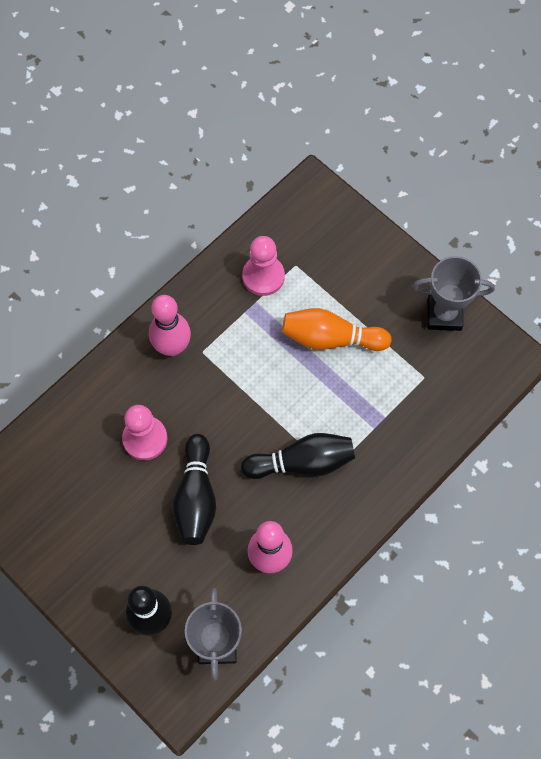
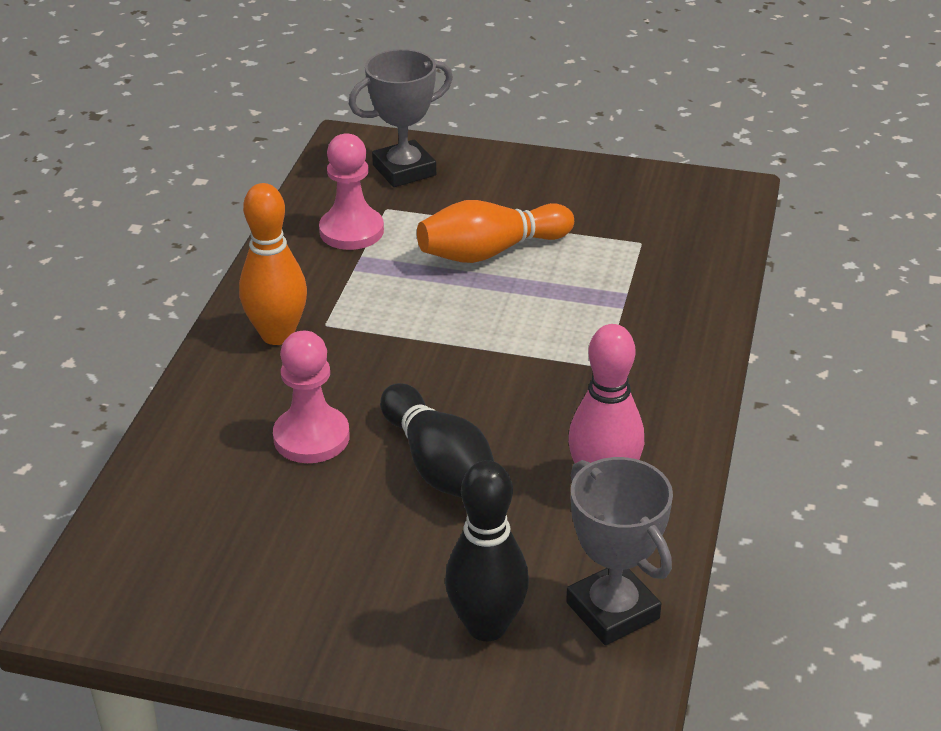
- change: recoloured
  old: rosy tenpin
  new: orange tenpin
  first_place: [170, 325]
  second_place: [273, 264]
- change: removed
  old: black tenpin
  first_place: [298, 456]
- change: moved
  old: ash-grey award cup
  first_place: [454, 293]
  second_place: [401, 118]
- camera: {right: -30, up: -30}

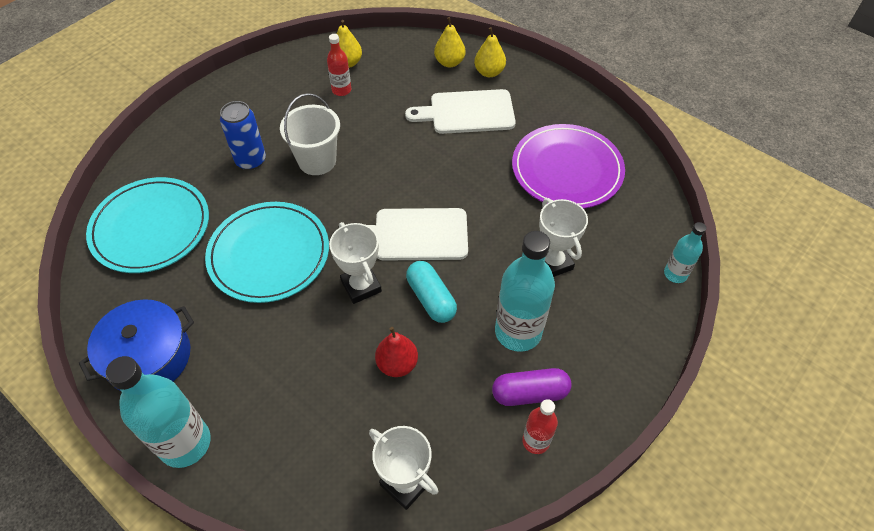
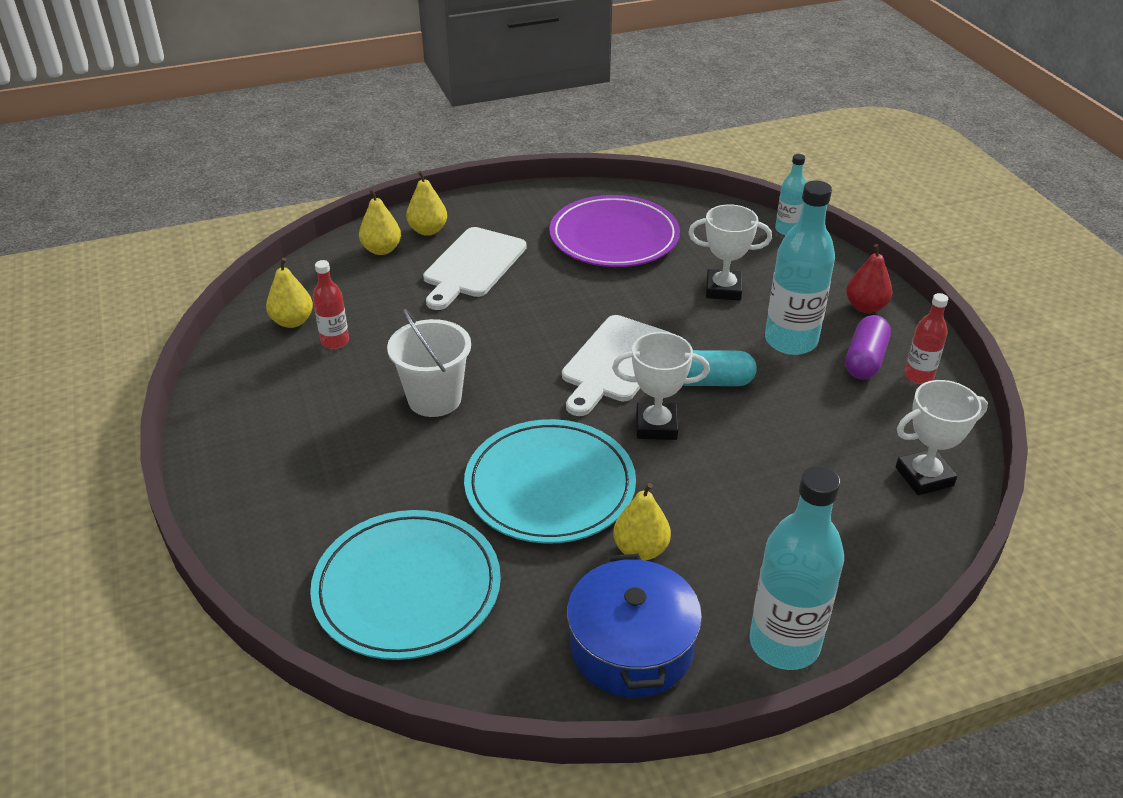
- change: removed
  old: cobalt soda can
  first_place: [243, 135]
- change: moved
  old: crimson pear
  first_place: [396, 352]
  second_place: [869, 278]
- change: added
  new: yellow pear
  second_place: [642, 521]
- camera: {right: -60, up: -15}

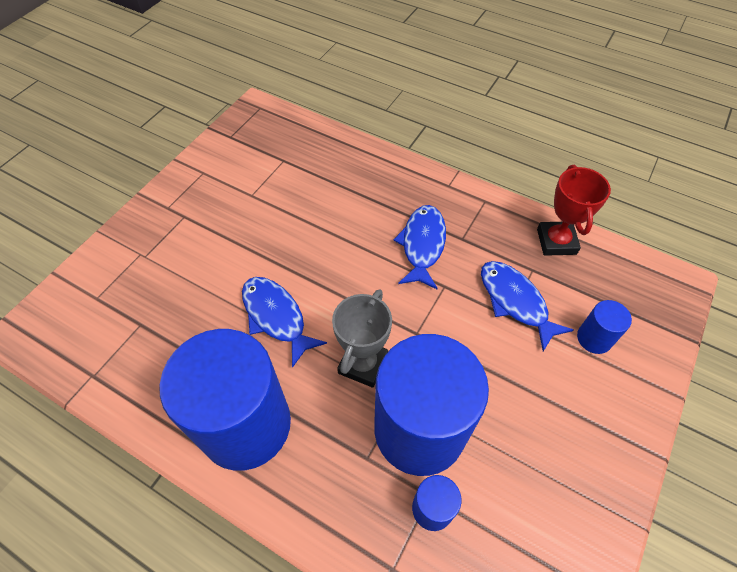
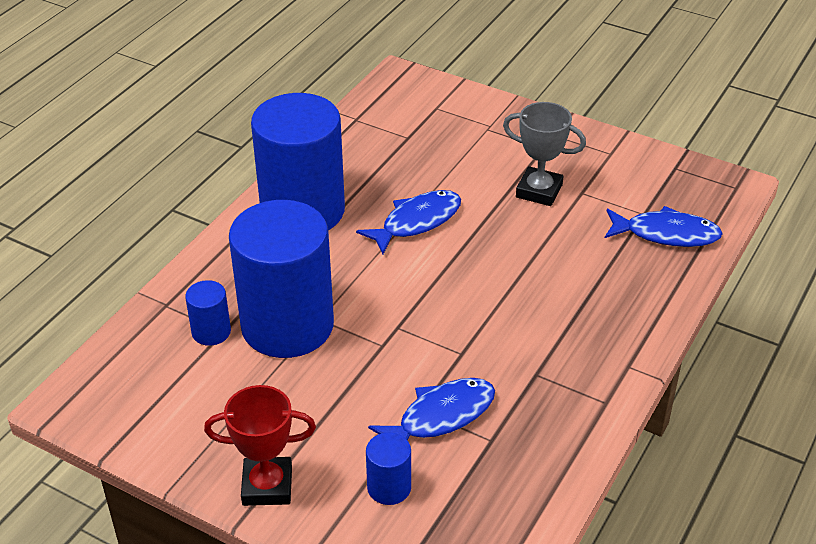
- change: moved
  old: ash-grey award cup
  first_place: [362, 338]
  second_place: [544, 154]
- change: moved
  old: cobalt fish
  first_place: [419, 247]
  second_place: [664, 226]
- change: moved
  old: crimson award cup
  first_place: [574, 210]
  second_place: [260, 445]
- camera: {right: 90, up: -15}

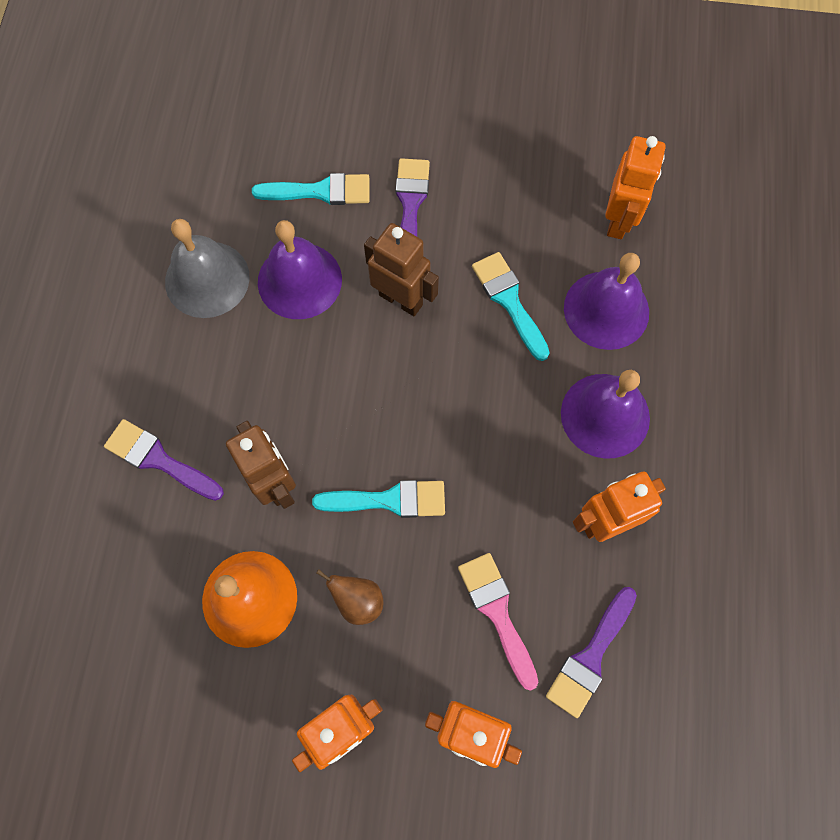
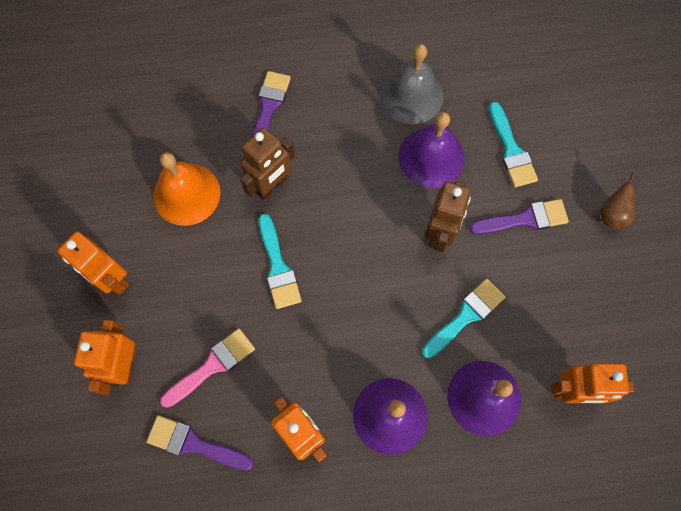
- change: moved
  old: russet pear
  first_place: [349, 597]
  second_place: [618, 200]
- camera: {right: 75, up: 0}

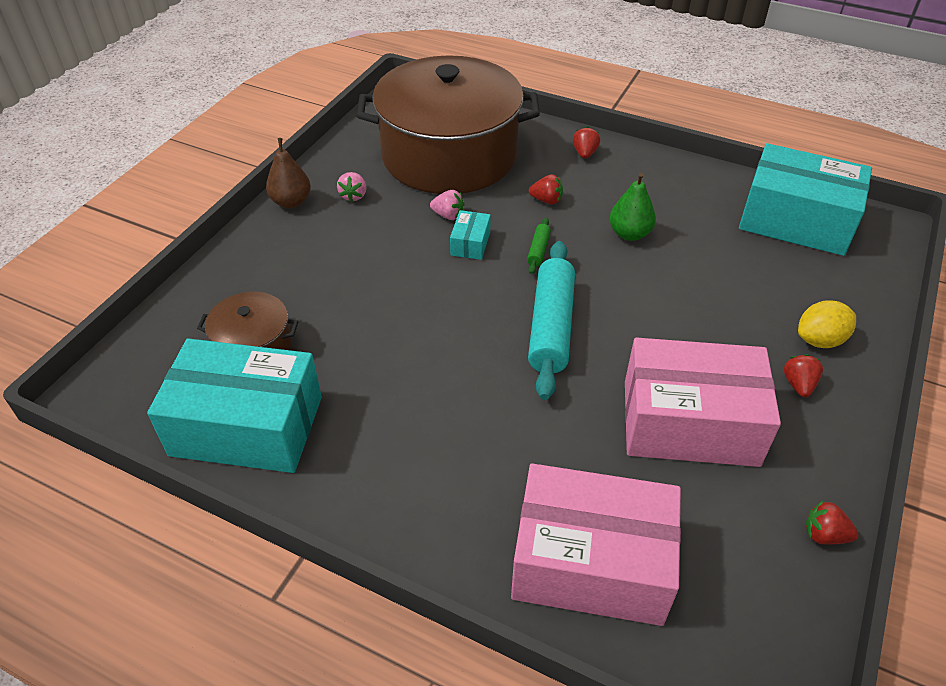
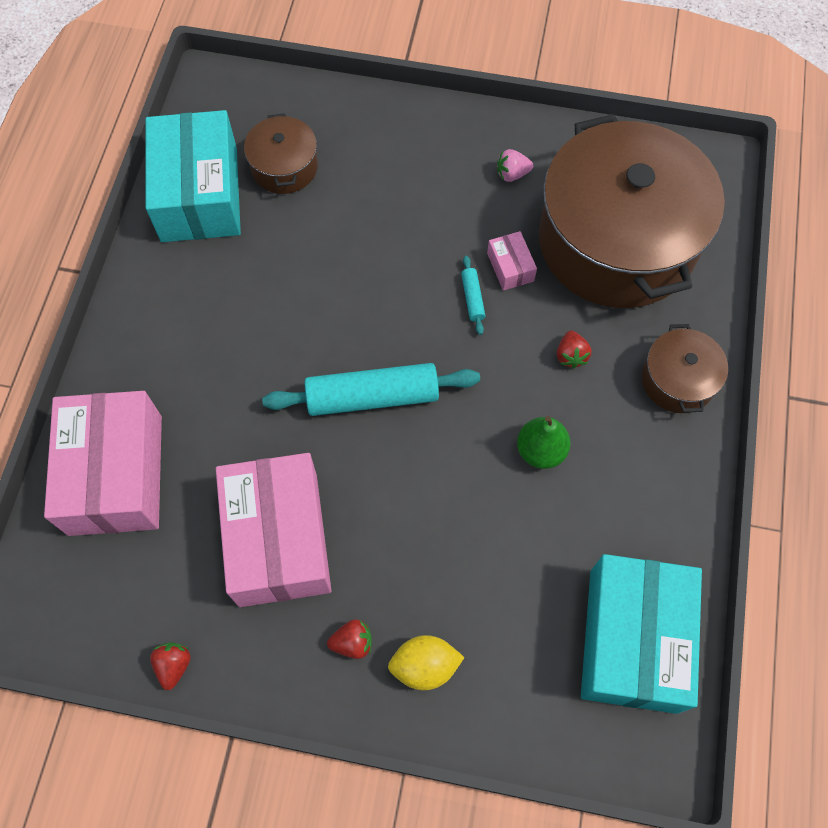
- change: removed
  old: russet pear
  first_place: [288, 173]
- change: replaced
  old: rosy strawberry
  new: rosy parcel
  first_place: [447, 205]
  second_place: [512, 261]
- change: replaced
  old: aqua parcel
  new: aqua pastry roller
  first_place: [470, 235]
  second_place: [473, 295]
- change: removed
  old: green pastry roller
  first_place: [539, 246]
- change: replaced
  old: crimson strawberry
  new: russet stockpot
  first_place: [586, 143]
  second_place: [685, 368]
- change: turned
  old: yellow toy lemon
  first_place: [827, 324]
  second_place: [426, 662]
  degrees: -60
- camera: {right: 75, up: 20}

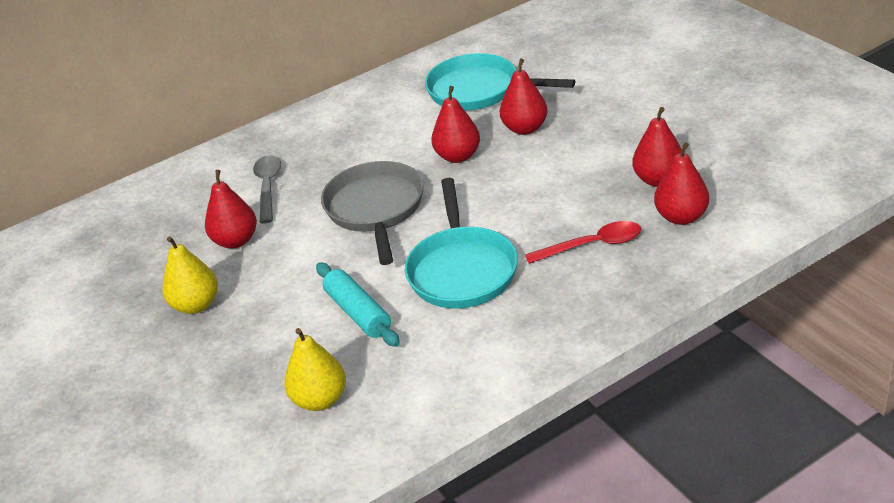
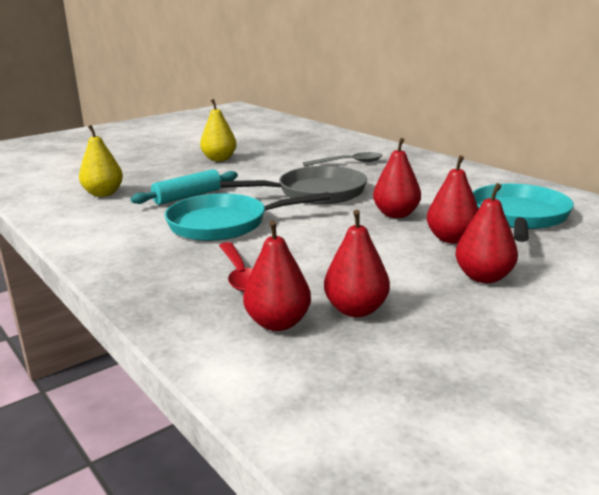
- change: moved
  old: crimson pear
  first_place: [231, 209]
  second_place: [486, 233]
- camera: {right: 80, up: -15}

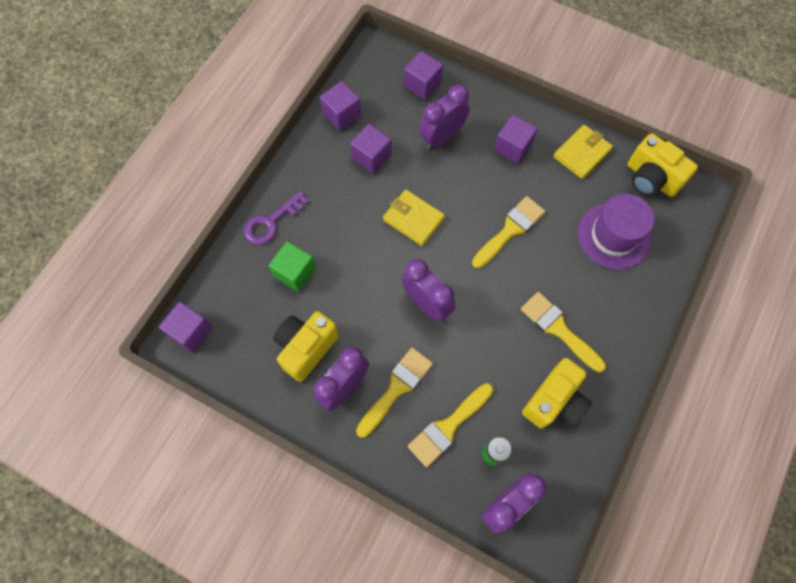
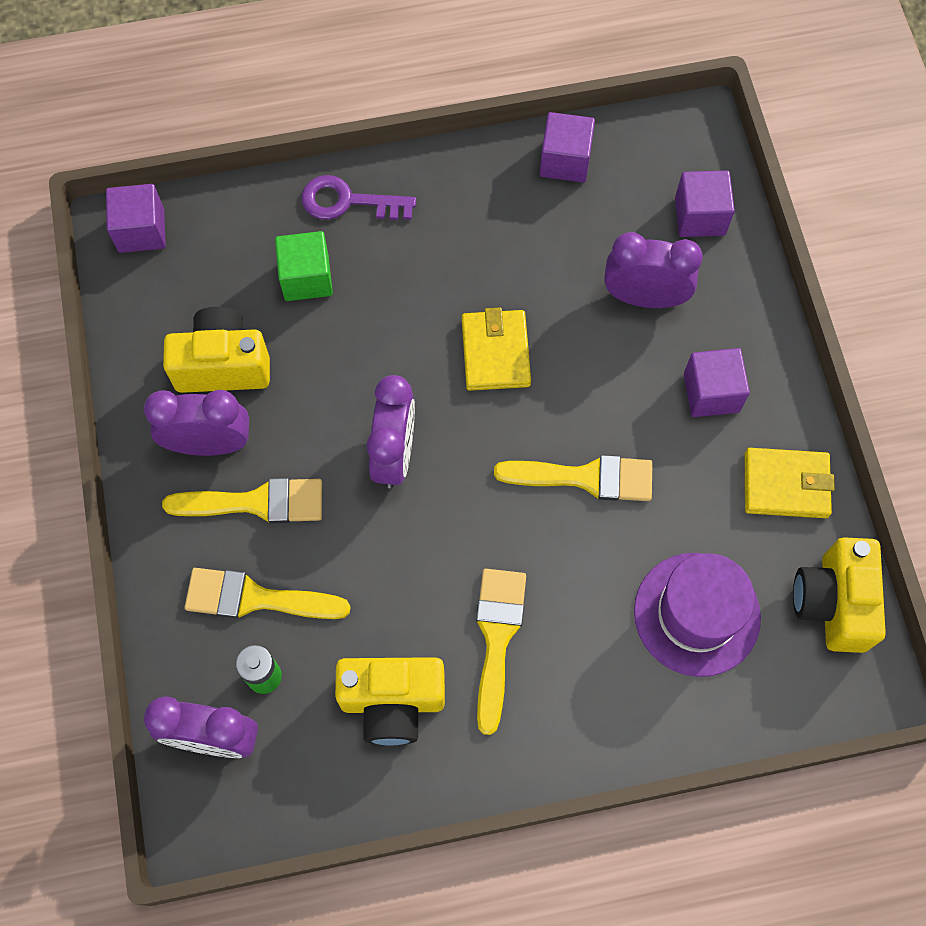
- change: removed
  old: royal purple solid cube
  first_place: [371, 149]
- camera: {right: 50, up: 0}

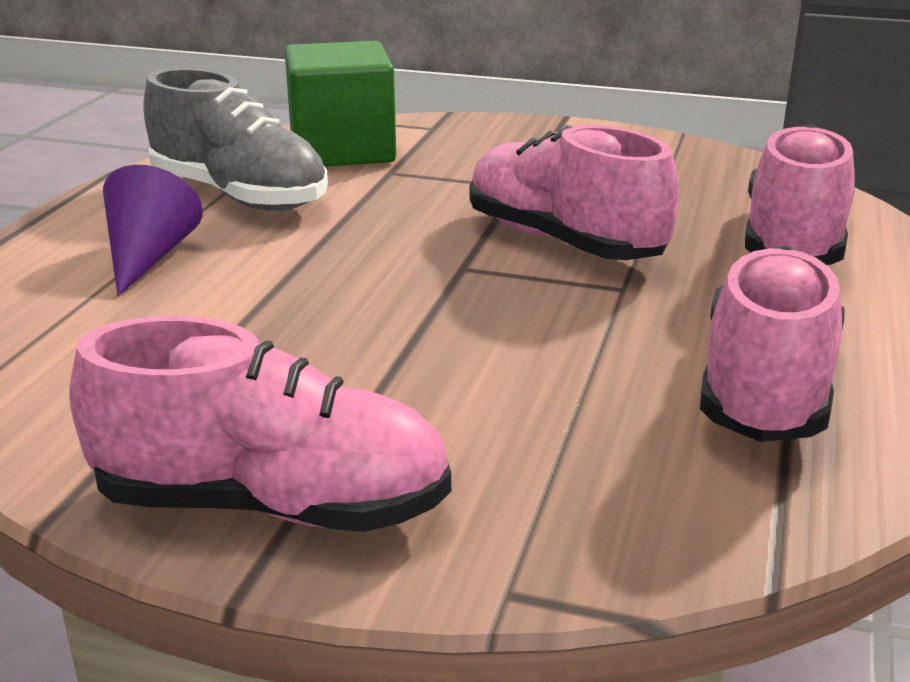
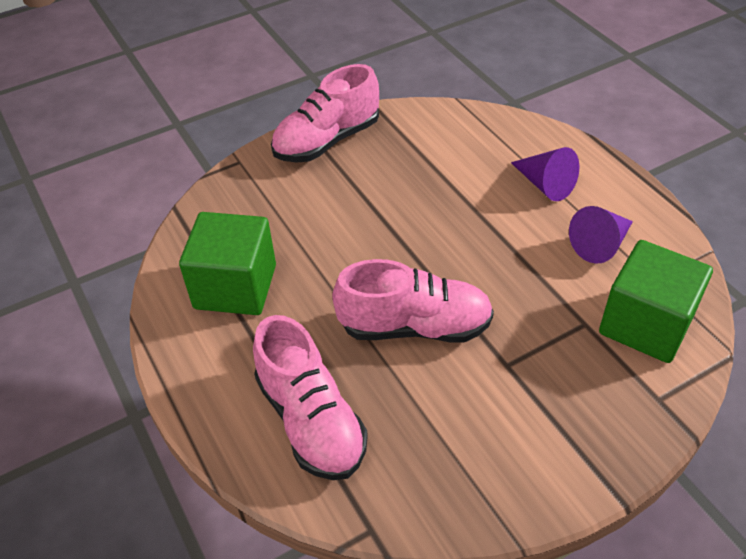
- change: replaced
  old: ash-grey shoe
  new: royal purple cone
  first_place: [235, 139]
  second_place: [601, 235]
- change: replaced
  old: rosy shoe
  new: green solid cube
  first_place: [772, 343]
  second_place: [227, 263]
- camera: {right: 135, up: 20}

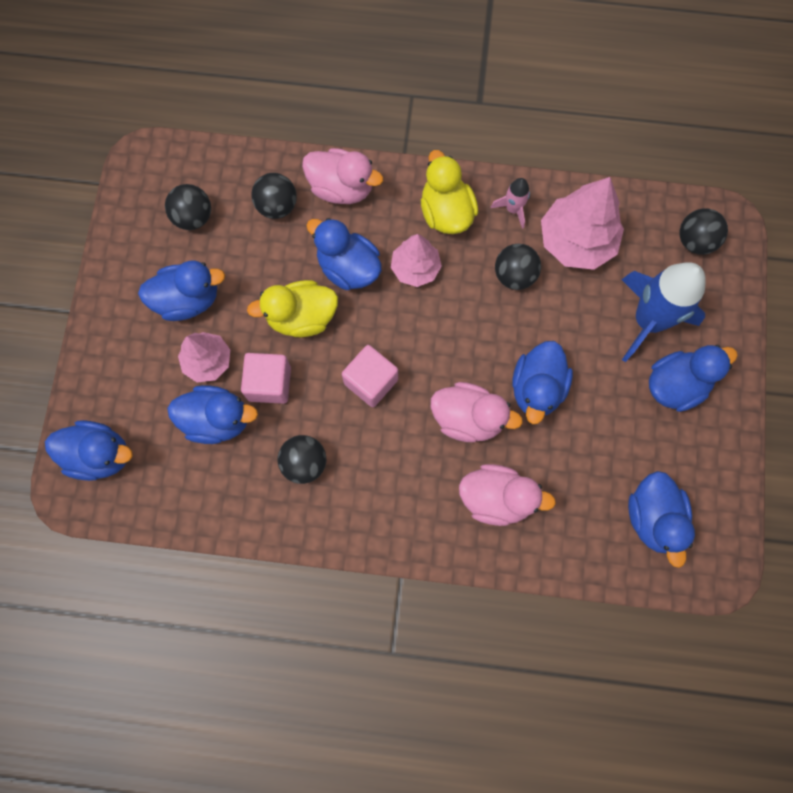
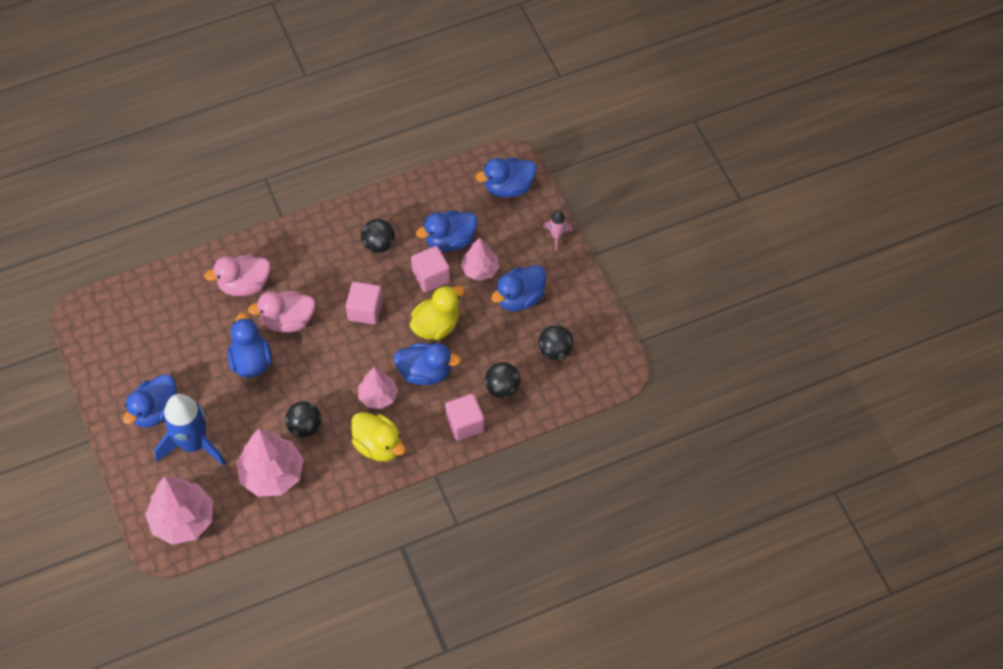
- change: replaced
  old: rosy toy duck
  new: rosy solid cube
  first_place: [342, 176]
  second_place: [465, 417]
- change: moved
  old: rosy toy rocket
  first_place: [510, 203]
  second_place: [558, 230]
- change: removed
  old: cobalt toy duck
  first_place: [661, 519]
- change: replaced
  old: black play ball
  new: rosy tree
  first_place: [704, 231]
  second_place: [179, 510]
- camera: {right: 150, up: -15}

